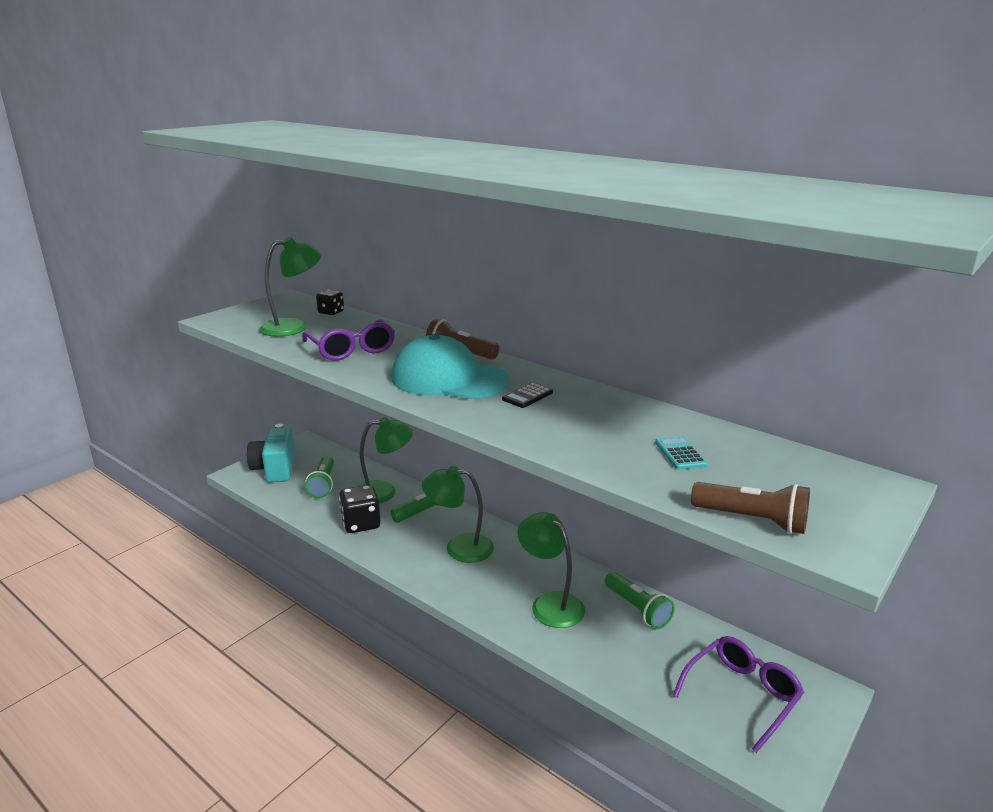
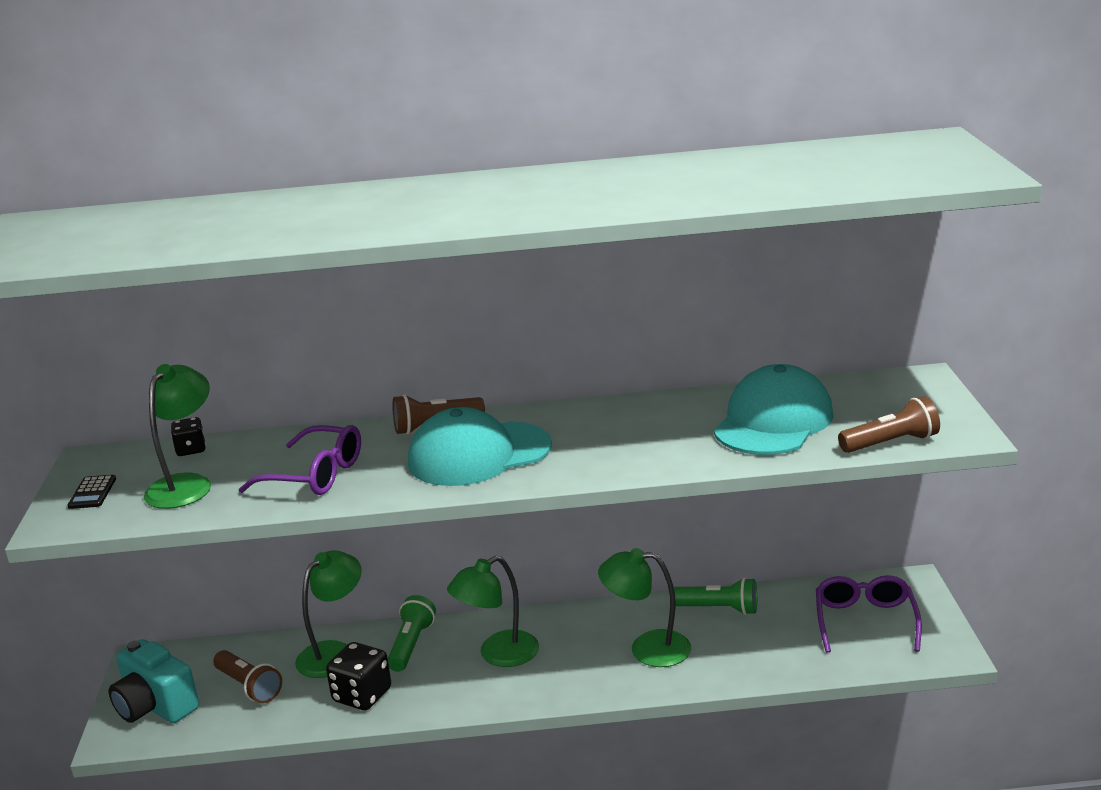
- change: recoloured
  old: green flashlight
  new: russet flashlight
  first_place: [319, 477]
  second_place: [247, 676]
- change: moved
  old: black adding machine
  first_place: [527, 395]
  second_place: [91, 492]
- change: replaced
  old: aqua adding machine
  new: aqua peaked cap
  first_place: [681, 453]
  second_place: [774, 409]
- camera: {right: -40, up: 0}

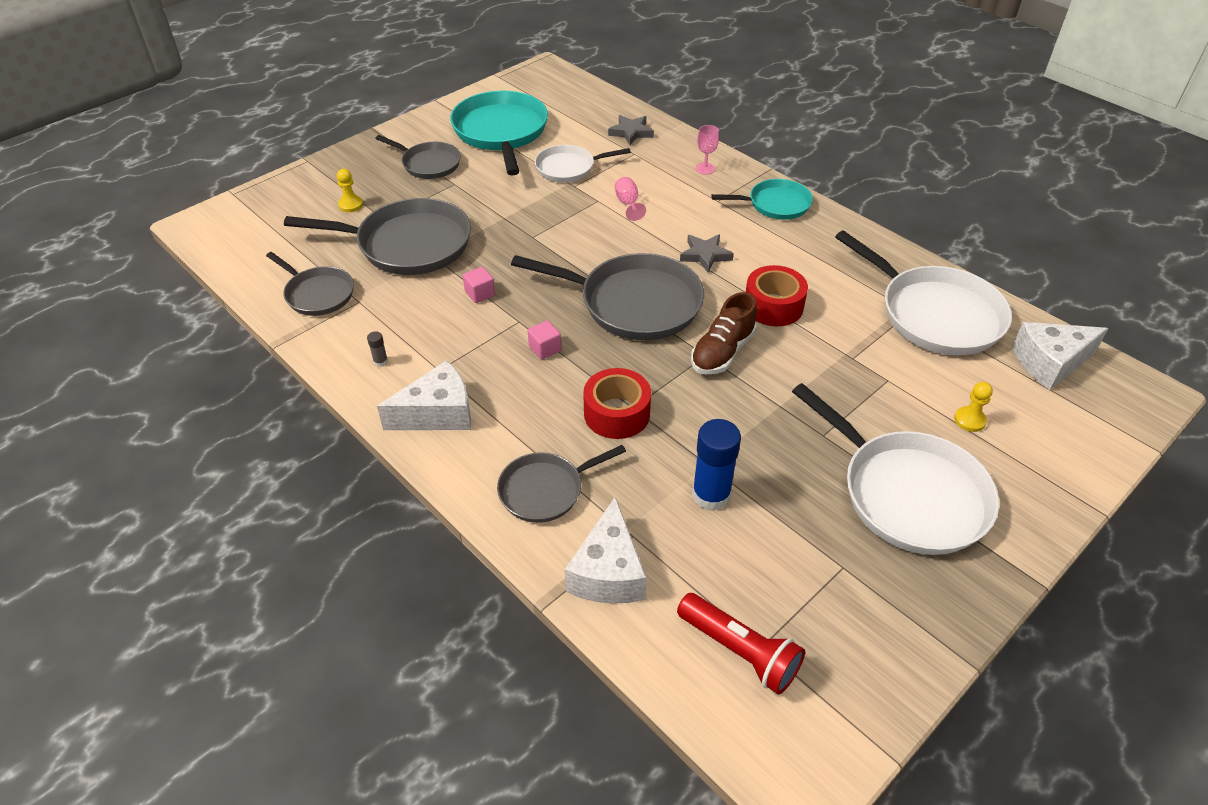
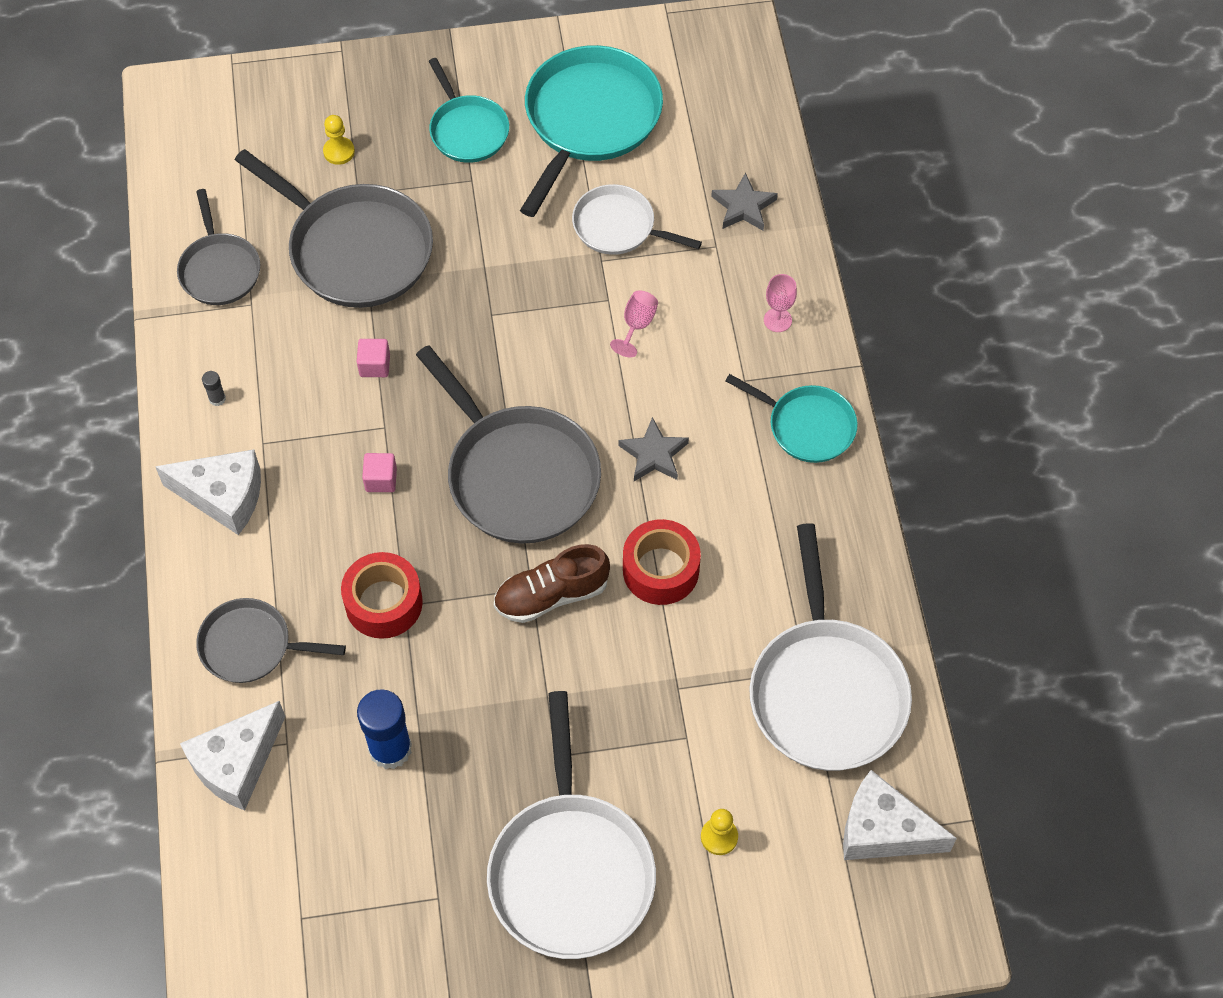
- change: recoloured
  old: ash-grey skillet
  new: aqua skillet
  first_place: [418, 157]
  second_place: [468, 110]
- change: removed
  old: crimson flashlight
  first_place: [741, 643]
- camera: {right: 35, up: 15}

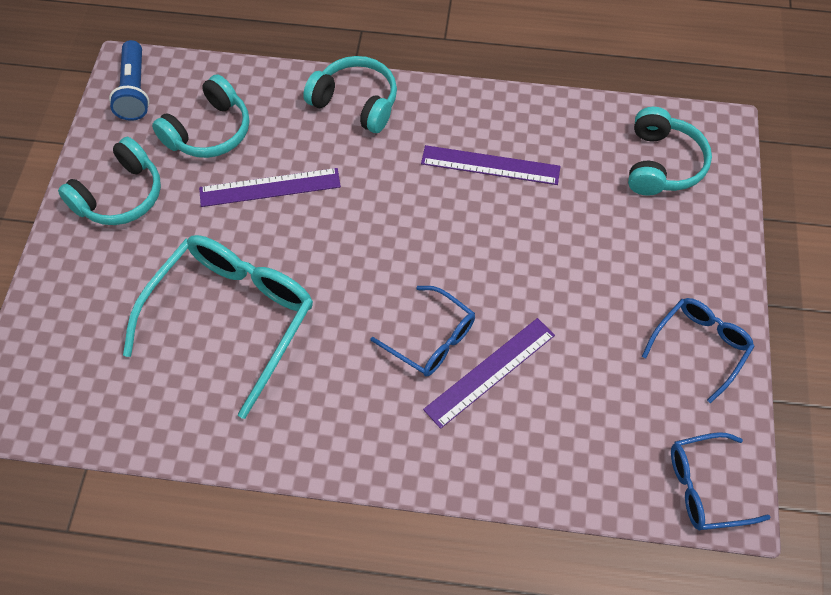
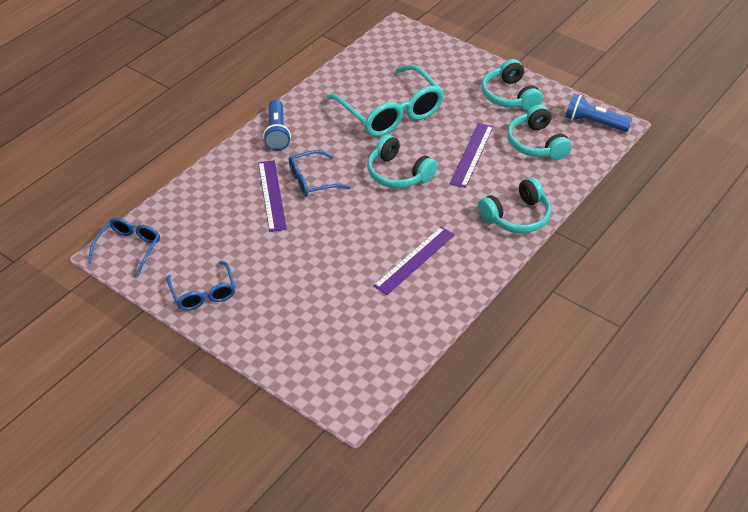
- change: moved
  old: aqua headphones
  first_place: [670, 151]
  second_place: [402, 161]
- change: added
  new: cobalt flashlight
  second_place: [277, 125]
- camera: {right: 120, up: -15}

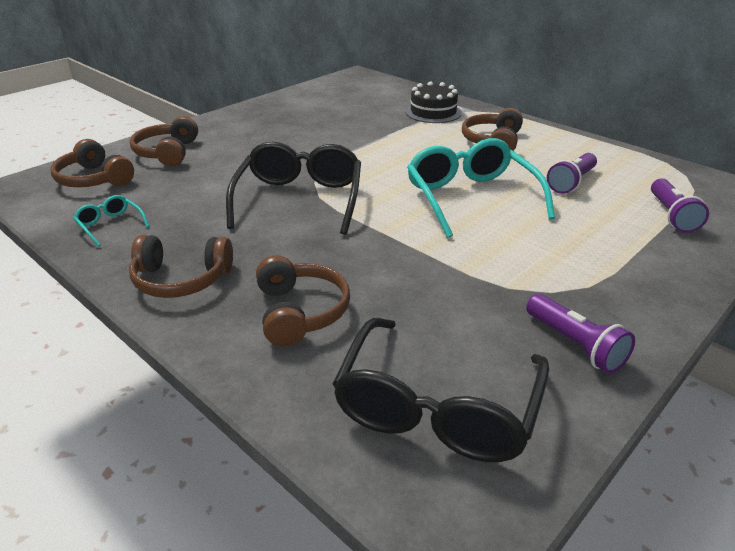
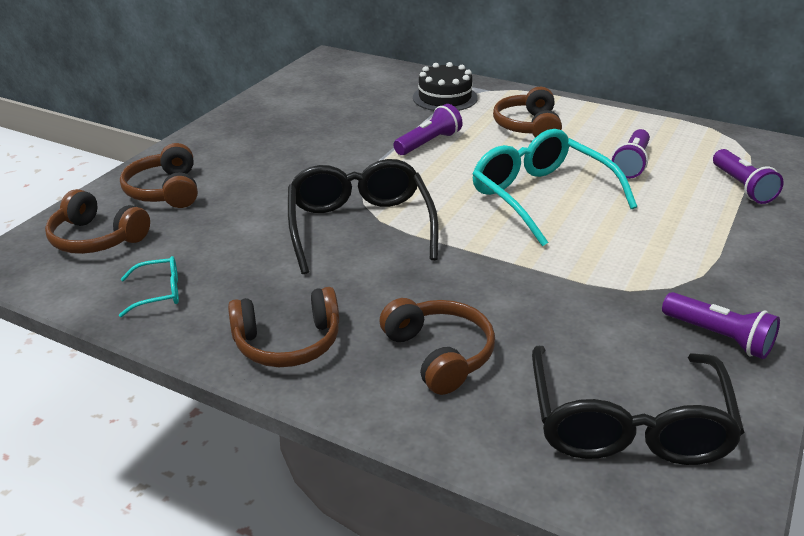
- change: turned
  old: aqua glasses
  first_place: [112, 221]
  second_place: [149, 286]
  degrees: 135
- change: added
  new: royal purple flashlight
  second_place: [428, 129]
- camera: {right: -15, up: 0}

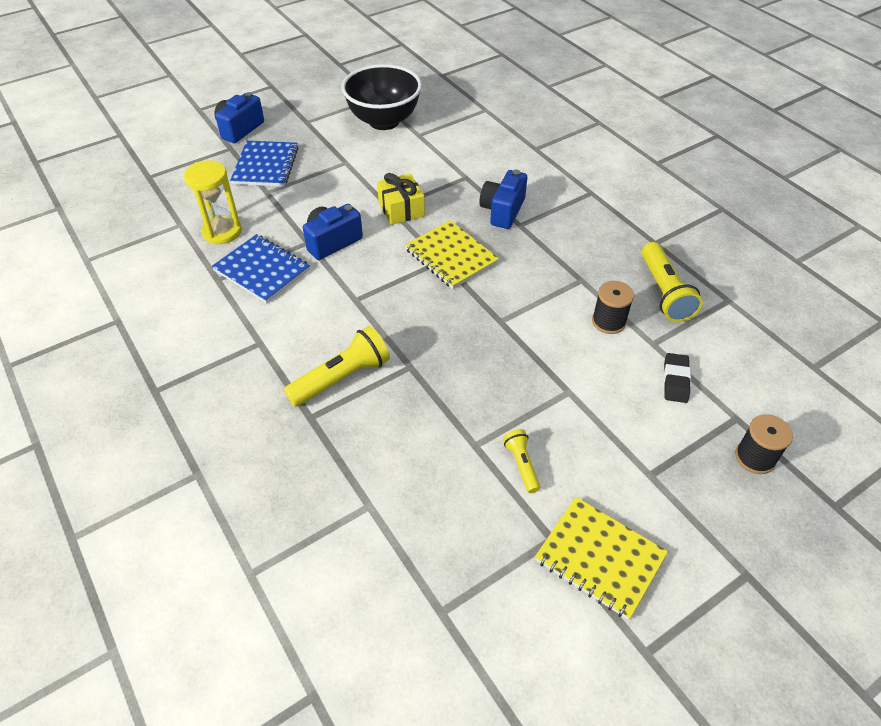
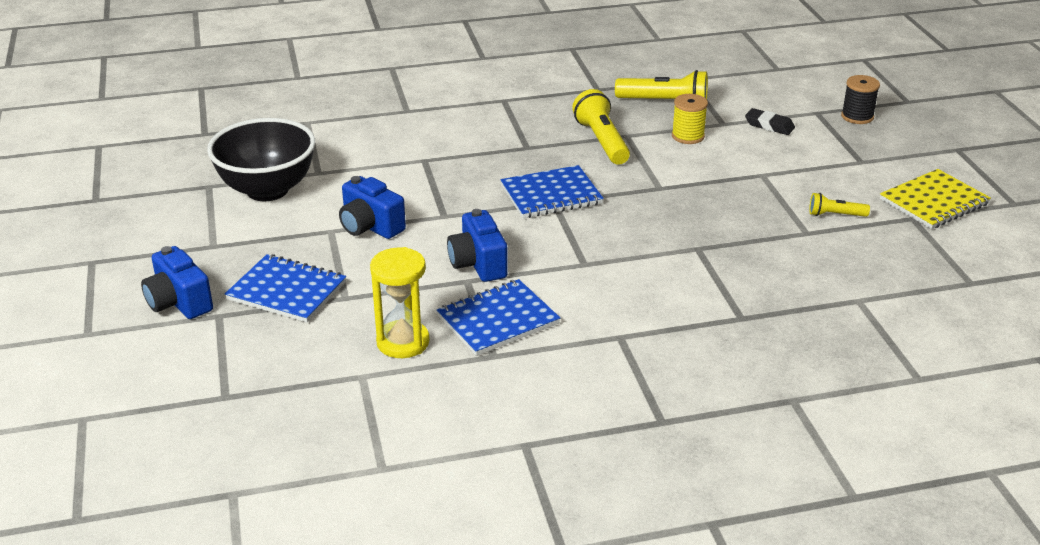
- change: moved
  old: yellow flashlight
  first_place: [337, 366]
  second_place: [601, 127]
- change: removed
  old: yellow gift
  first_place: [401, 199]
- change: recoloured
  old: yellow exercise book
  new: cobalt exercise book
  first_place: [452, 254]
  second_place: [552, 191]
- change: moved
  old: cobalt camera
  first_place: [503, 199]
  second_place: [372, 207]
- change: recoloured
  old: black reel of thread
  new: yellow reel of thread
  first_place: [613, 307]
  second_place: [690, 119]
- camera: {right: -70, up: -15}

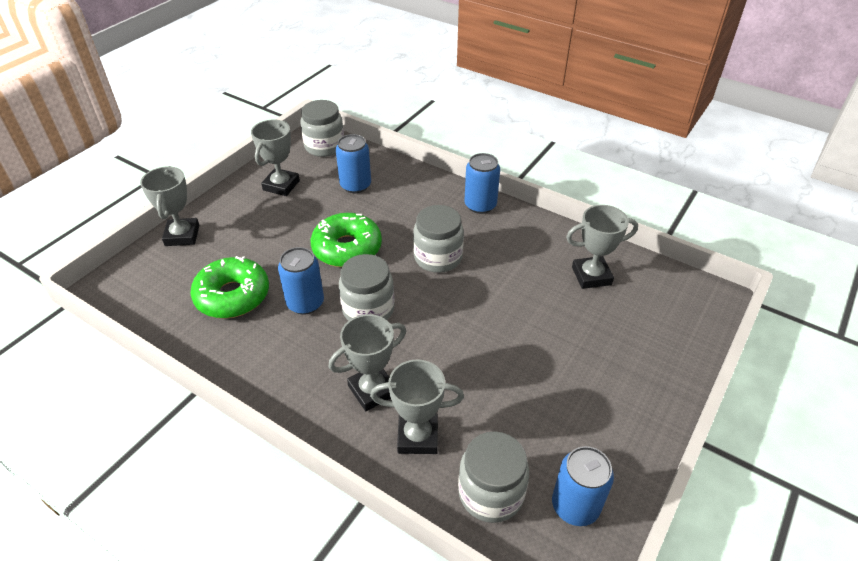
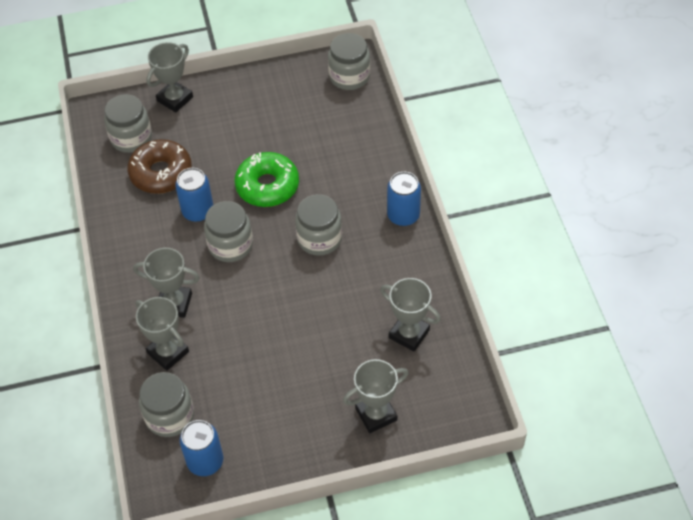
- change: recoloured
  old: green glazed donut
  new: russet glazed donut
  first_place: [229, 287]
  second_place: [159, 166]
- change: moved
  old: ash-grey award cup
  first_place: [275, 158]
  second_place: [375, 396]
- change: removed
  old: cobalt soda can
  first_place: [353, 163]
- change: added
  new: ash-grey jam jar
  second_place: [128, 123]
- camera: {right: 45, up: 10}

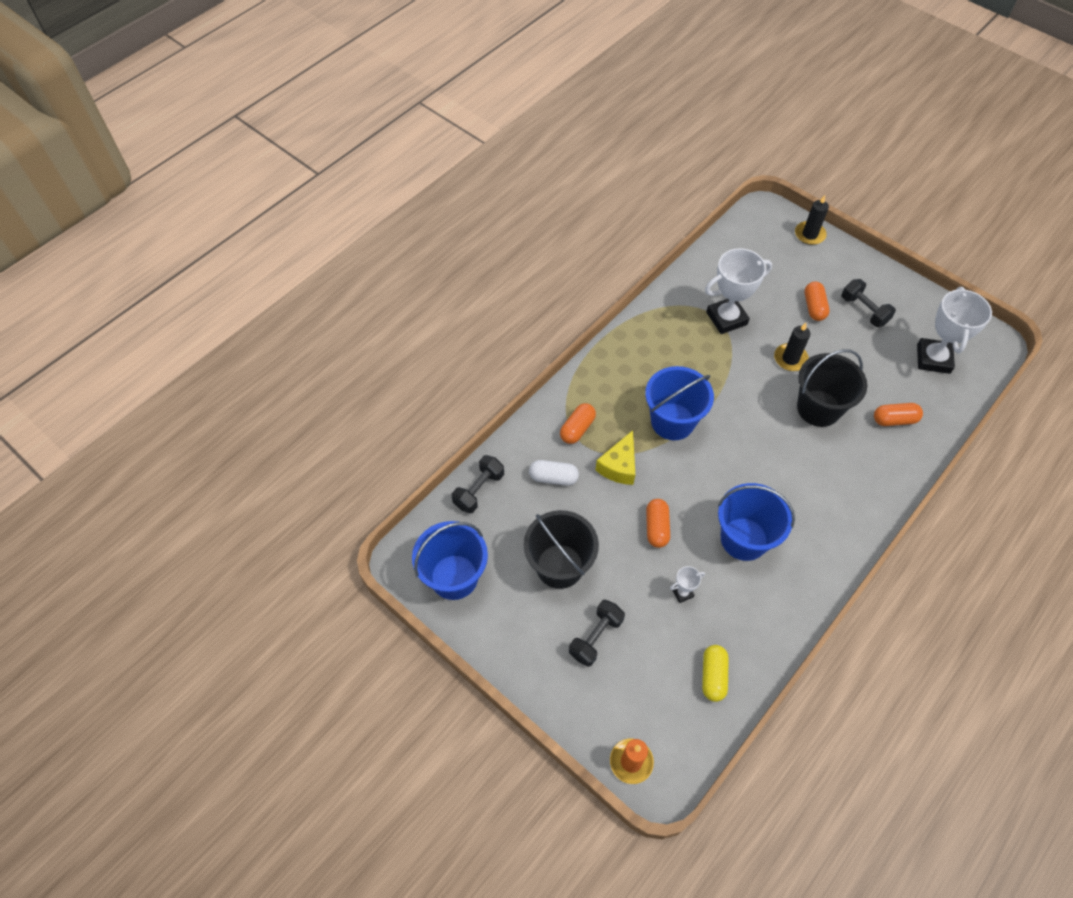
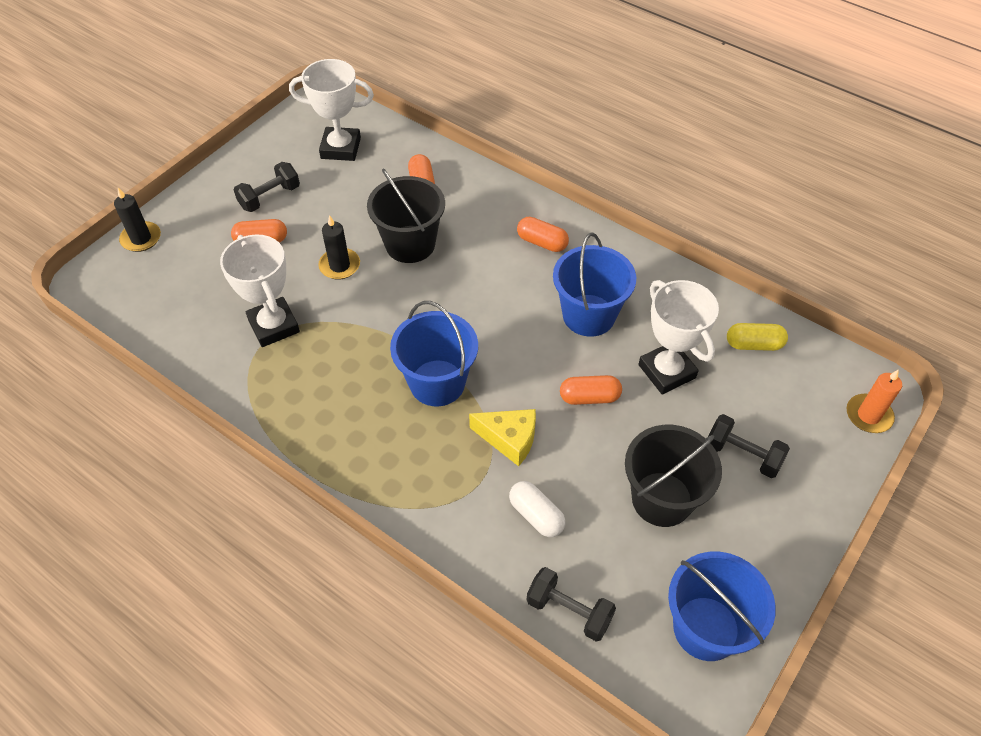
- change: turned
  old: snow-white capsule
  first_place: [554, 473]
  second_place: [537, 509]
  degrees: -45
- change: moved
  old: orange capsule
  first_place: [578, 423]
  second_place: [543, 234]
- change: resized
  old: snow-white award cup
  first_place: [687, 584]
  second_place: [679, 337]
  factor: 2.24
- camera: {right: -95, up: -5}

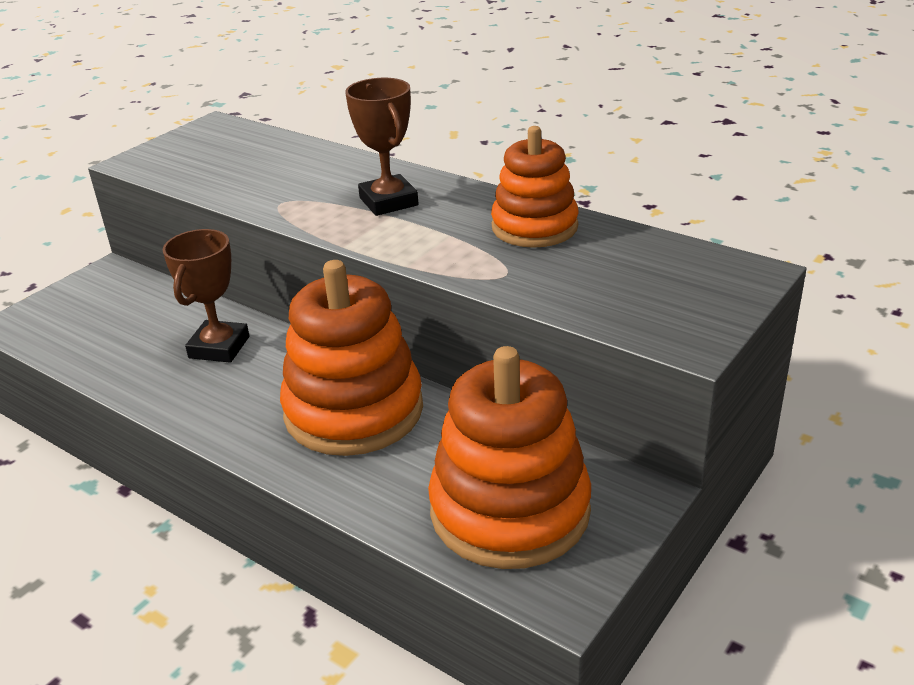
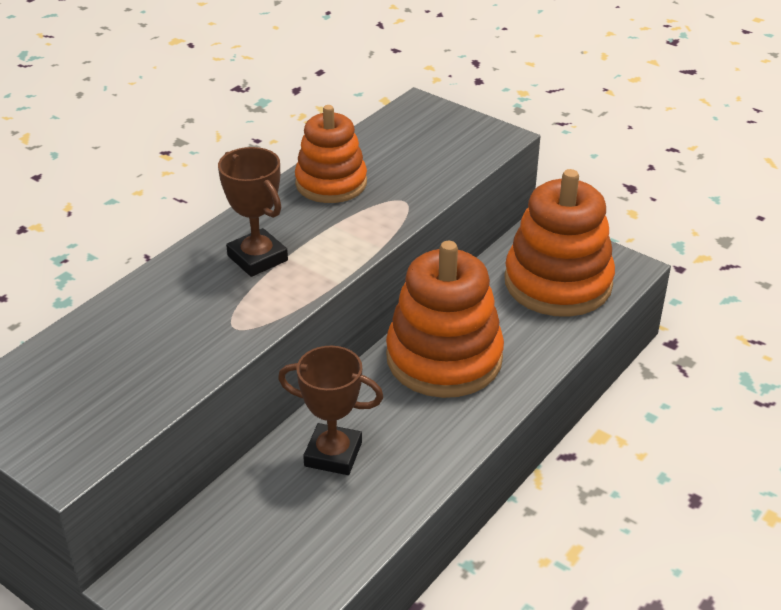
- change: turned
  old: russet award cup
  first_place: [381, 147]
  second_place: [253, 212]
  degrees: 75
- camera: {right: -90, up: 5}

